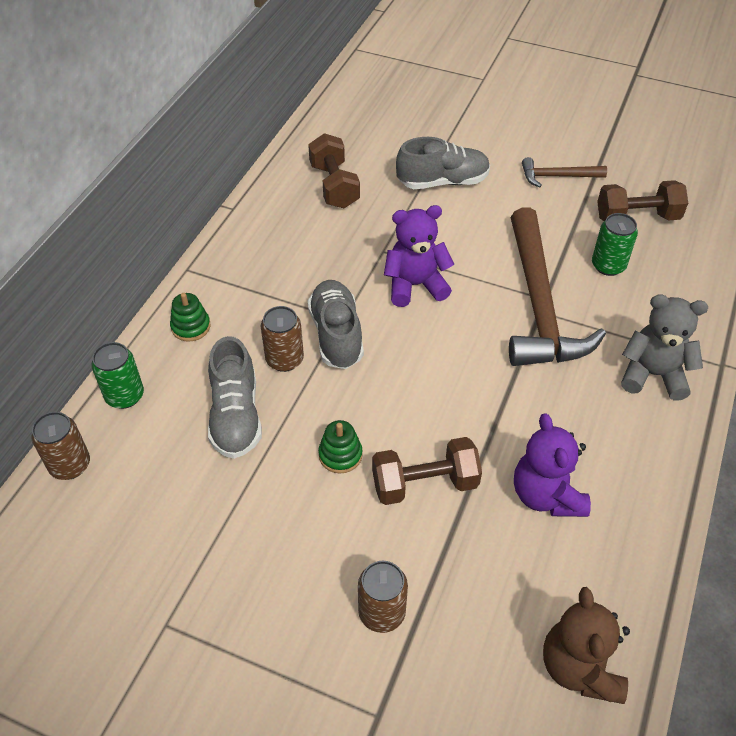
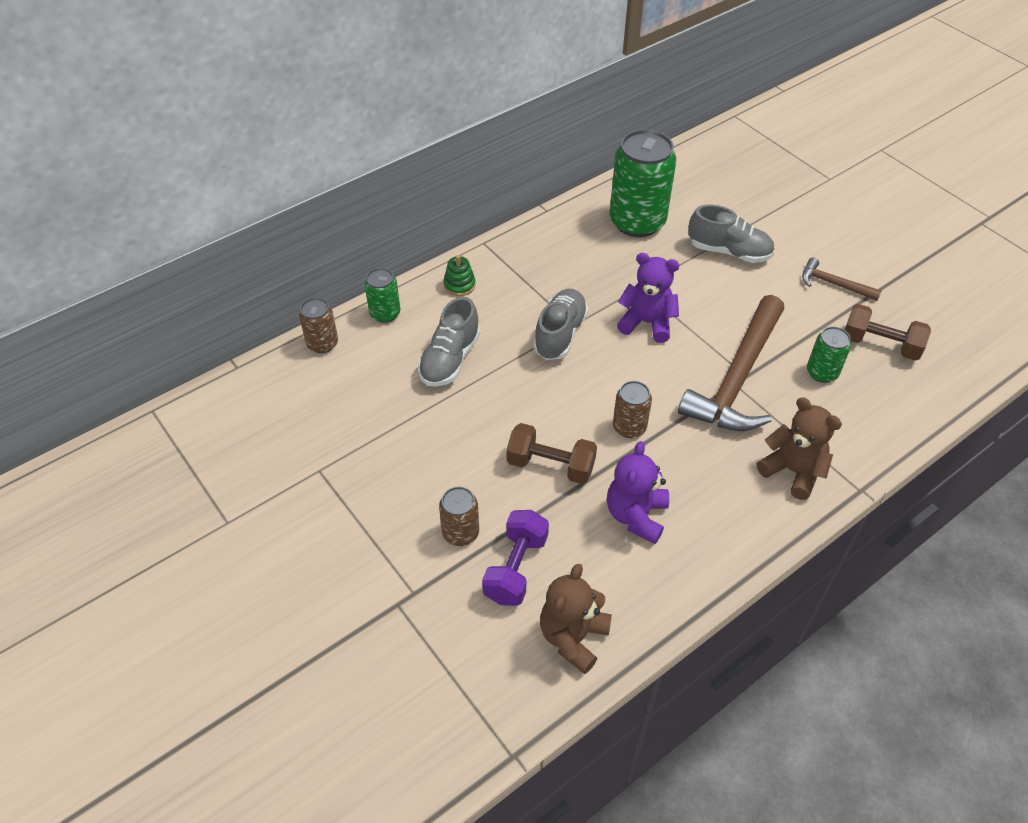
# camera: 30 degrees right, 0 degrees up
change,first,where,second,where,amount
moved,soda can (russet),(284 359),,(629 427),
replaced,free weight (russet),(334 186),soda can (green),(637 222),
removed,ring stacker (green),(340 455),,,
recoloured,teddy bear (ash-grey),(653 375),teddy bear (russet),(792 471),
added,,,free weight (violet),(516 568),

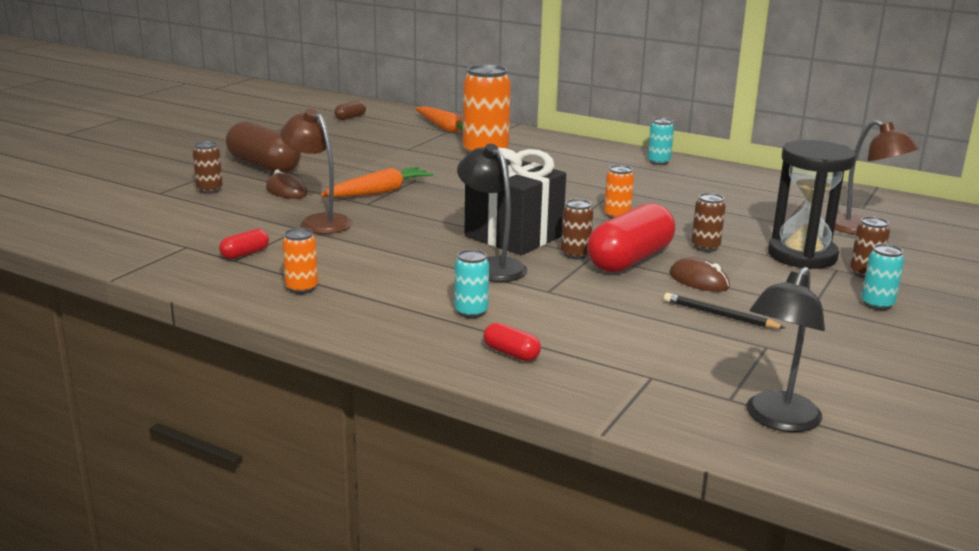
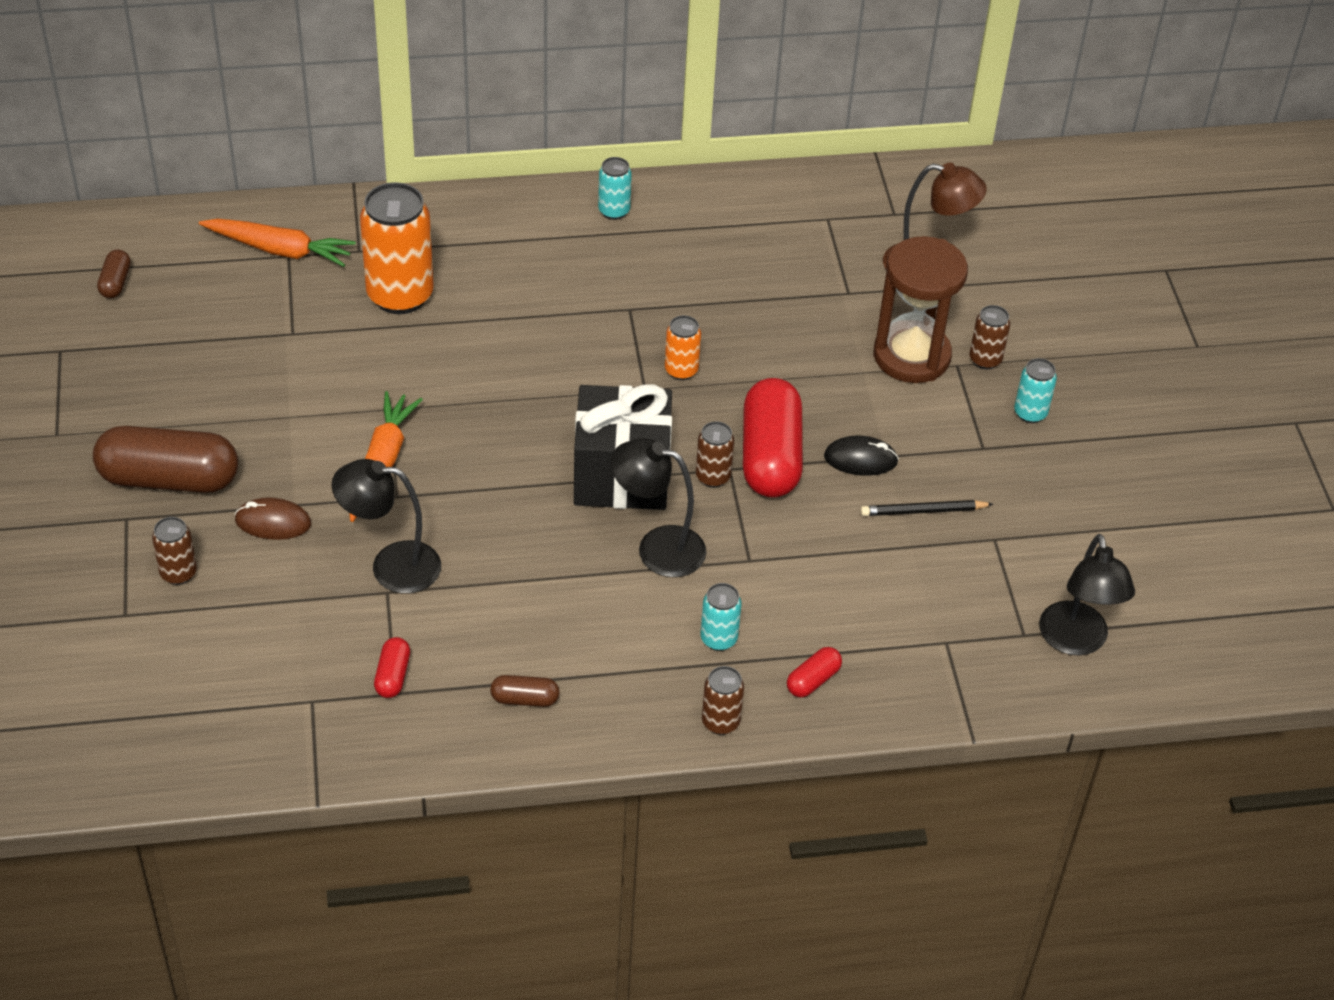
# camera: 40 degrees left, 25 degrees up
change,first,where,second,where,amount
recoloured,desk lamp (russet),(319 221),desk lamp (ebony),(391 566),
replaced,soda can (orange),(301 288),pill (russet),(525 699),
turned,pill (red),(511 353),,(813 680),45 degrees counterclockwise
recoloured,PC mouse (russet),(699 280),PC mouse (ebony),(860 459),
moved,soda can (russet),(705 247),,(720 722),
recoloured,sand timer (ebony),(802 256),sand timer (russet),(911 356),

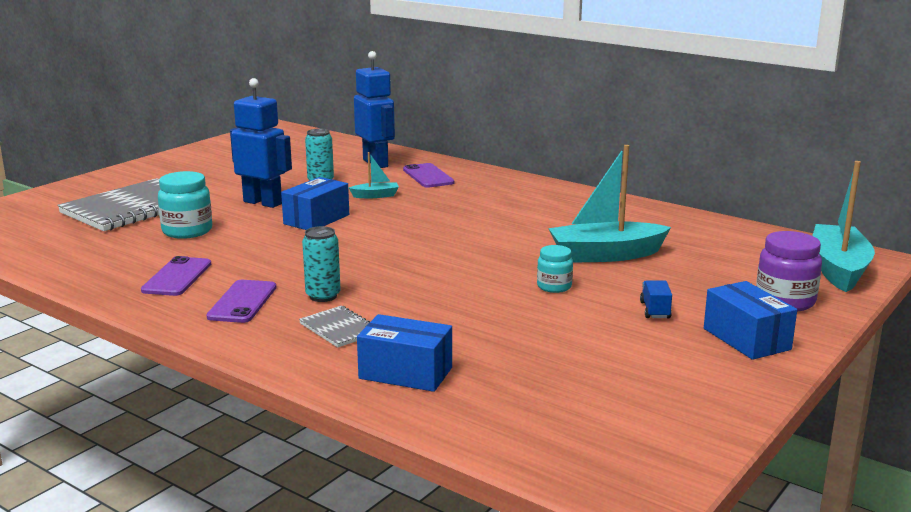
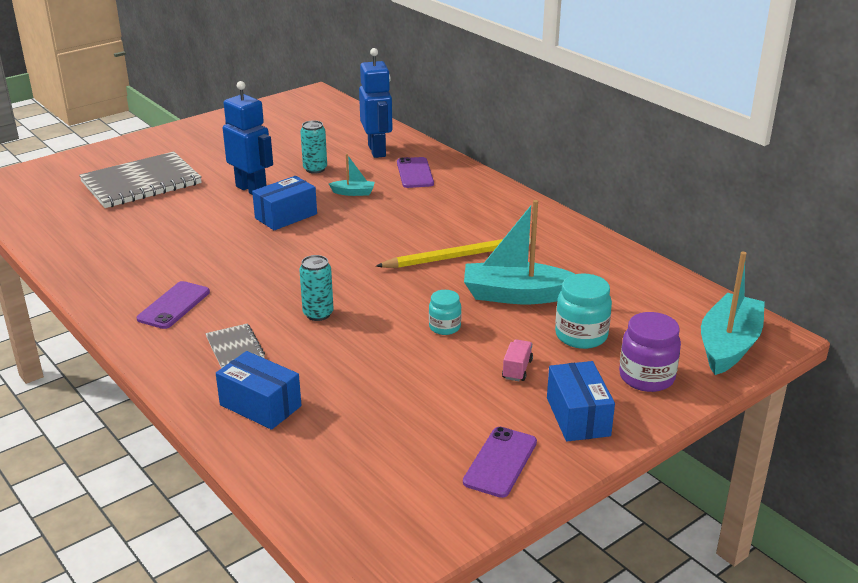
# camera: 15 degrees right, 10 degrees up
change,first,where,second,where,amount
moved,phone (violet),(177 277),,(500 462),
moved,preserve jar (teal),(187 231),,(581 336),
moved,soda can (teal),(323 296),,(318 314),
recoloured,truck (cobalt),(655 310),truck (rose-pink),(517 369),
added,,,pencil (bright yellow),(457 256),

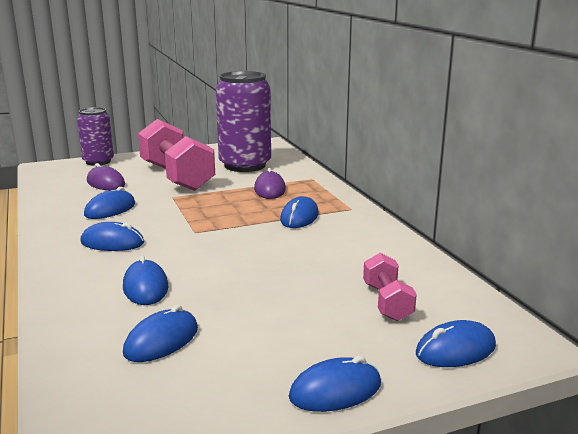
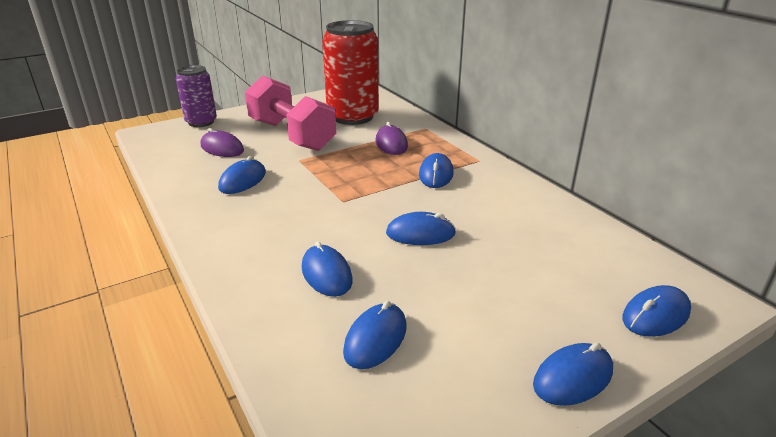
# camera: 10 degrees left, 10 degrees up
change,first,where,second,where,amount
moved,PC mouse (cobalt),(112 242),,(420 233),
recoloured,soda can (violet),(245 165),soda can (red),(353 117),
removed,free weight (rose-pink),(387 302),,,

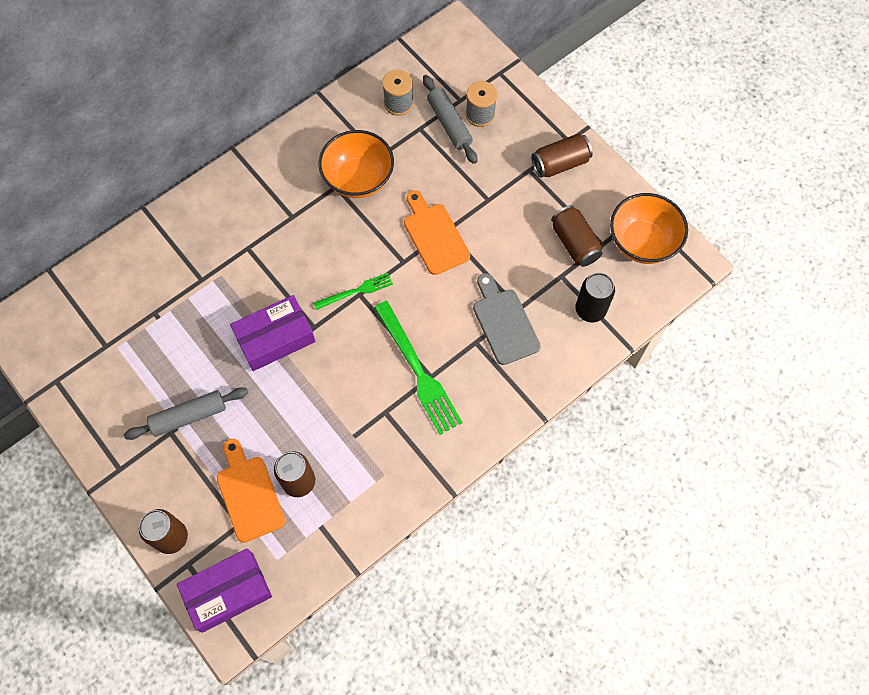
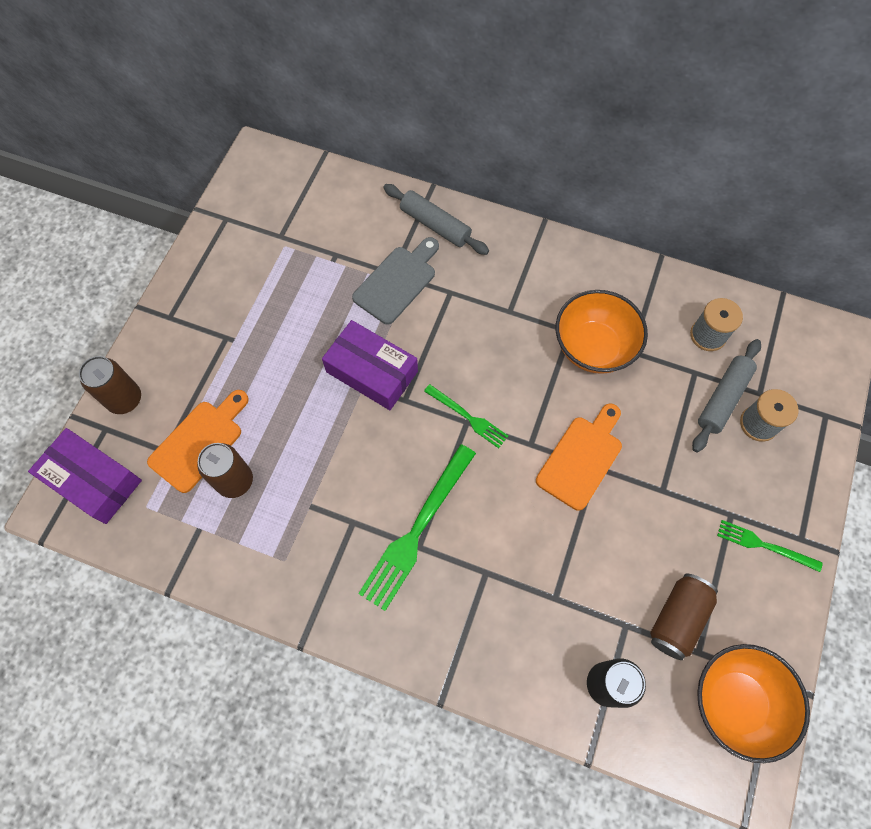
# camera: 60 degrees right, 0 degrees up
change,first,where,second,where,amount
moved,pastry roller (ash-grey),(189 416),,(435 225),
moved,cutting board (ash-grey),(504 323),,(397 282),
replaced,soda can (russet),(560 164),dinner fork (green),(765 545),

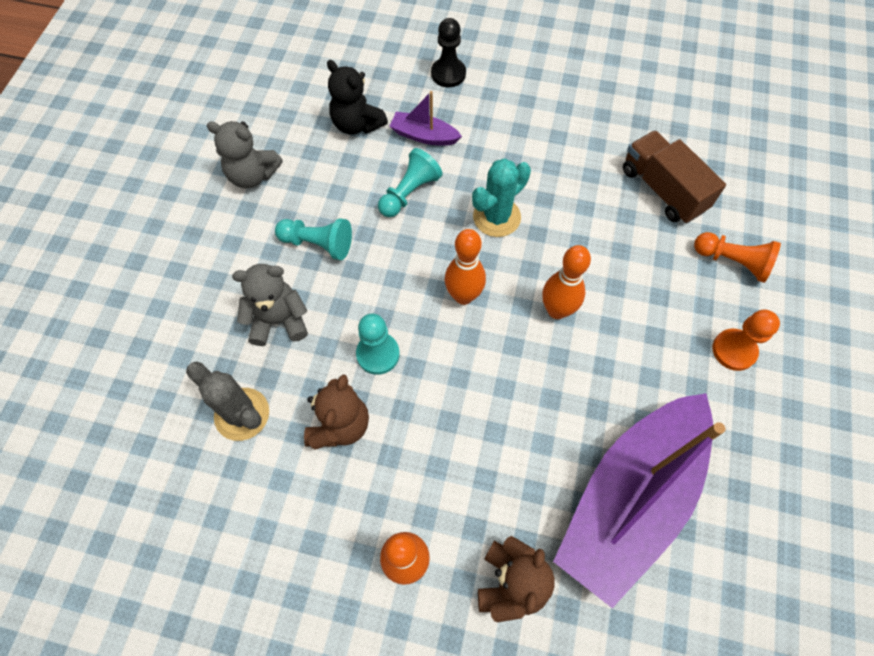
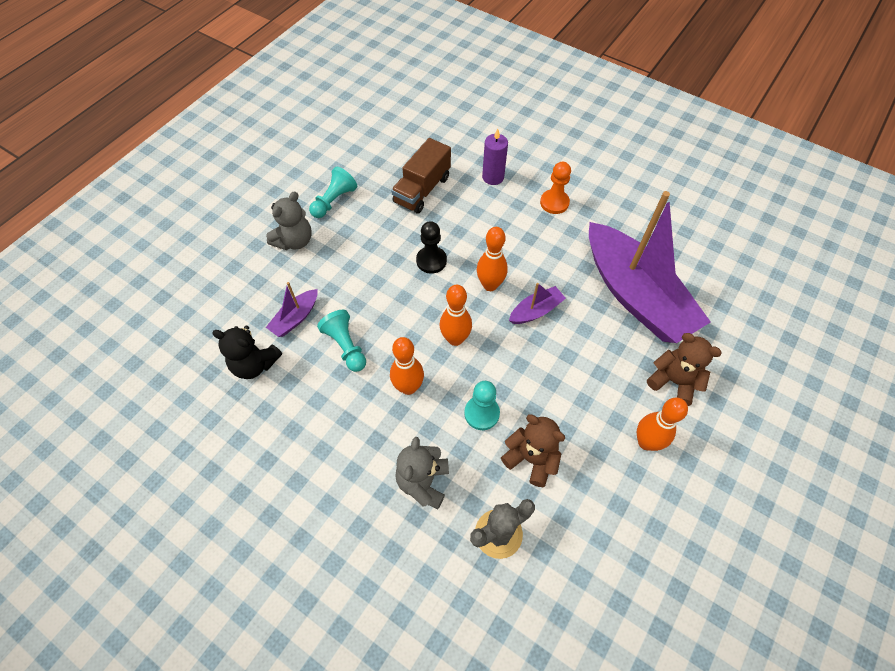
# camera: 70 degrees left, 5 degrees down
change,first,where,second,where,amount
moved,teddy bear (ash-grey),(252 175),,(294 241),
moved,pawn (teal),(318 244),,(334 201),
turned,teddy bear (ebony),(357 124),,(255 364),45 degrees clockwise
moved,pawn (ebony),(448 74),,(431 261),
removed,cactus (teal),(496 217),,,
turned,truck (russet),(662 189),,(422 190),45 degrees counterclockwise
replaced,pawn (orange),(732 261),wax candle (violet),(493 177),
added,,,bowling pin (orange),(408 387),
added,,,sailboat (violet),(536 311),

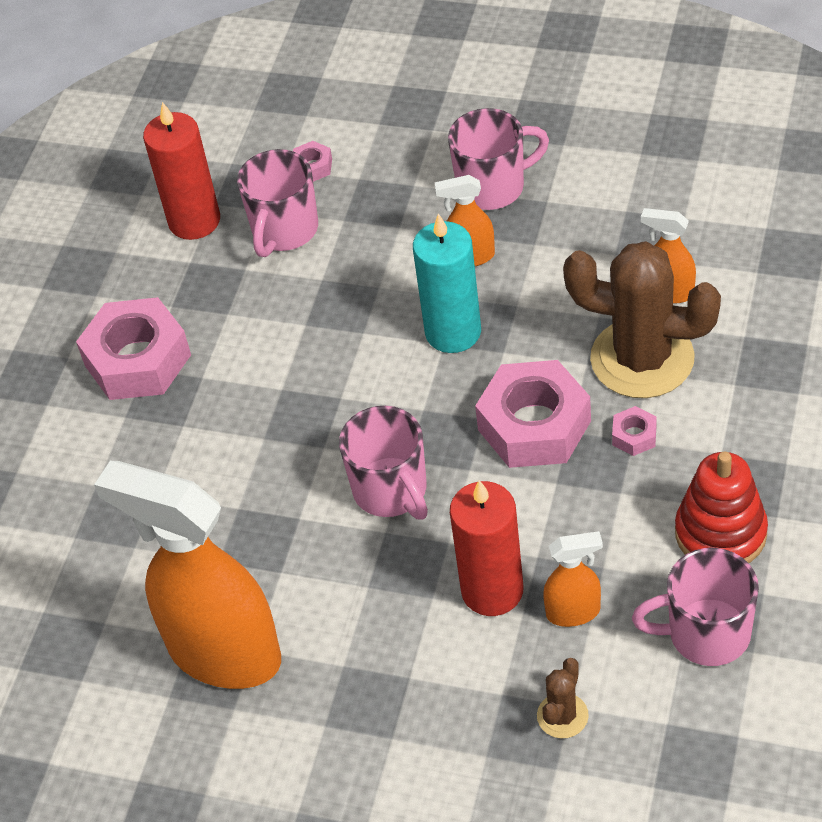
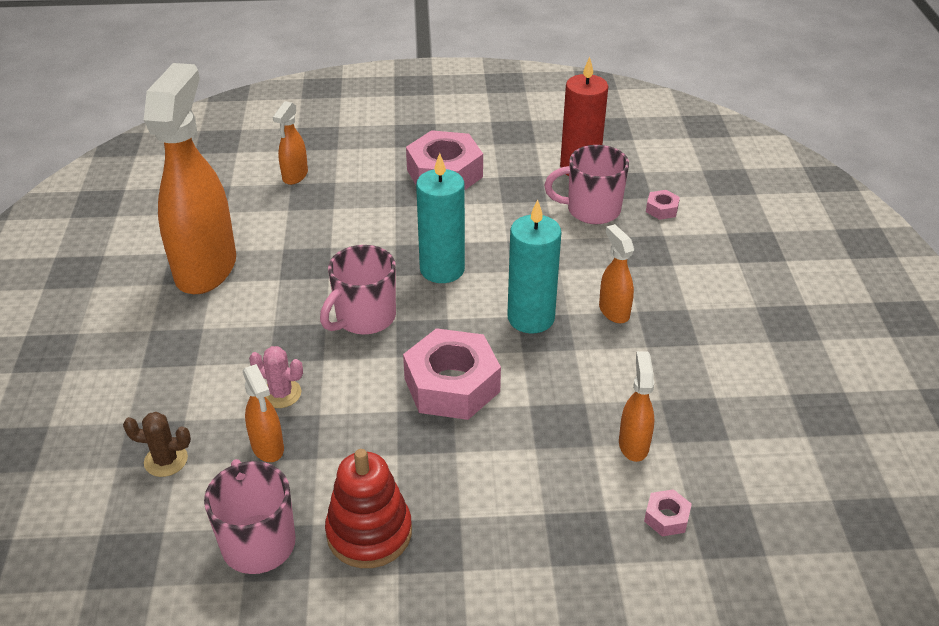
# camera: 65 degrees right, 10 degrees down
change,first,where,second,where,amount
removed,coffee mug (rose-pink),(493 187),,,
replaced,wax candle (red),(492 590),cactus (rose-pink),(281 393),
removed,cactus (russet),(642 359),,,
moved,hexagon nut (rose-pink),(634 436),,(666 517),
added,,,spray bottle (orange),(295 176),
added,,,wax candle (teal),(442 269),

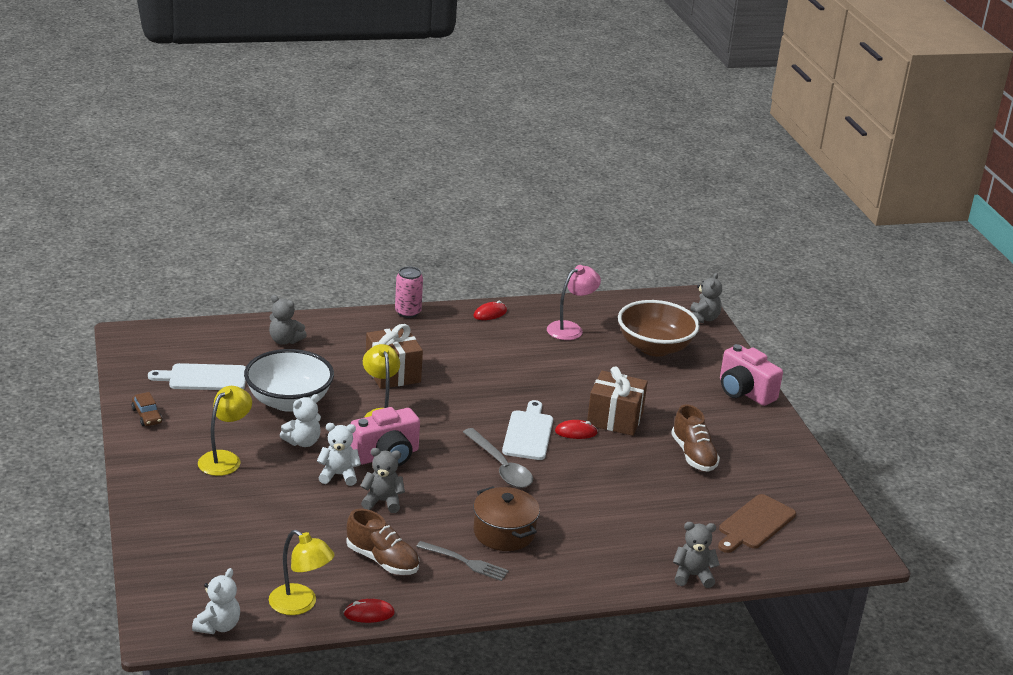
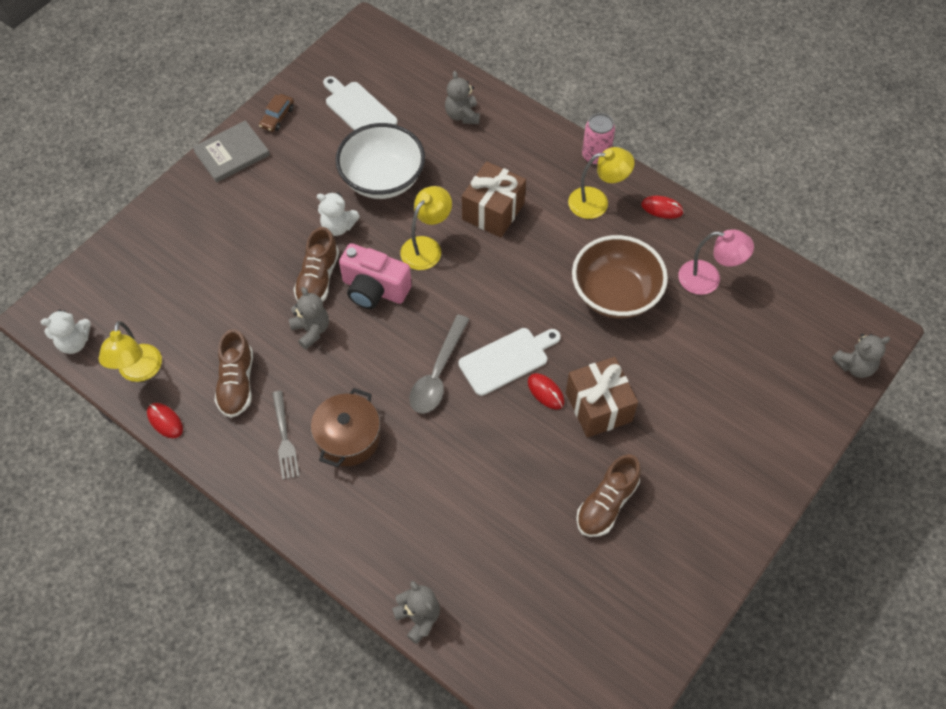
# camera: 55 degrees right, 30 degrees up
change,first,where,second,where,amount
moved,desk lamp (bright yellow),(225 459),,(597 202),
replaced,teddy bear (snow-white),(339 475),lace-up shoe (russet),(318 279),
moved,serving bowl (russet),(654 347),,(615 294),
removed,cutting board (russet),(754 524),,,
removed,compact camera (rose-pink),(744 392),,,
added,,,hardback (ash-grey),(232 153),

